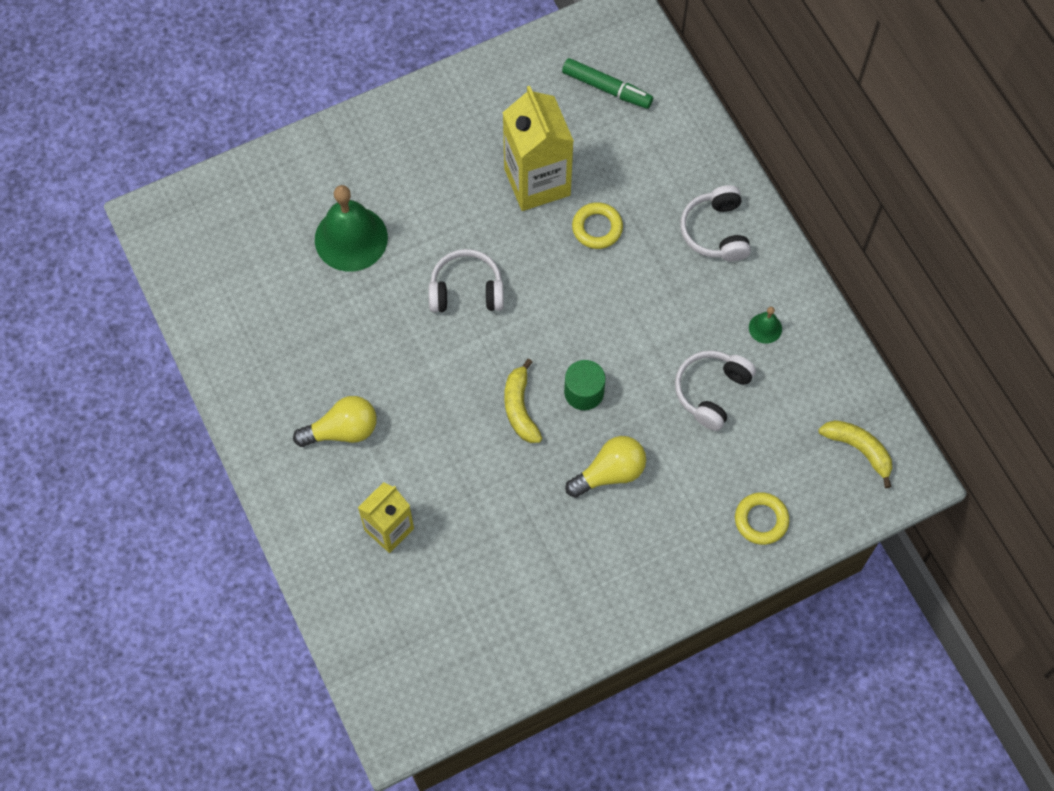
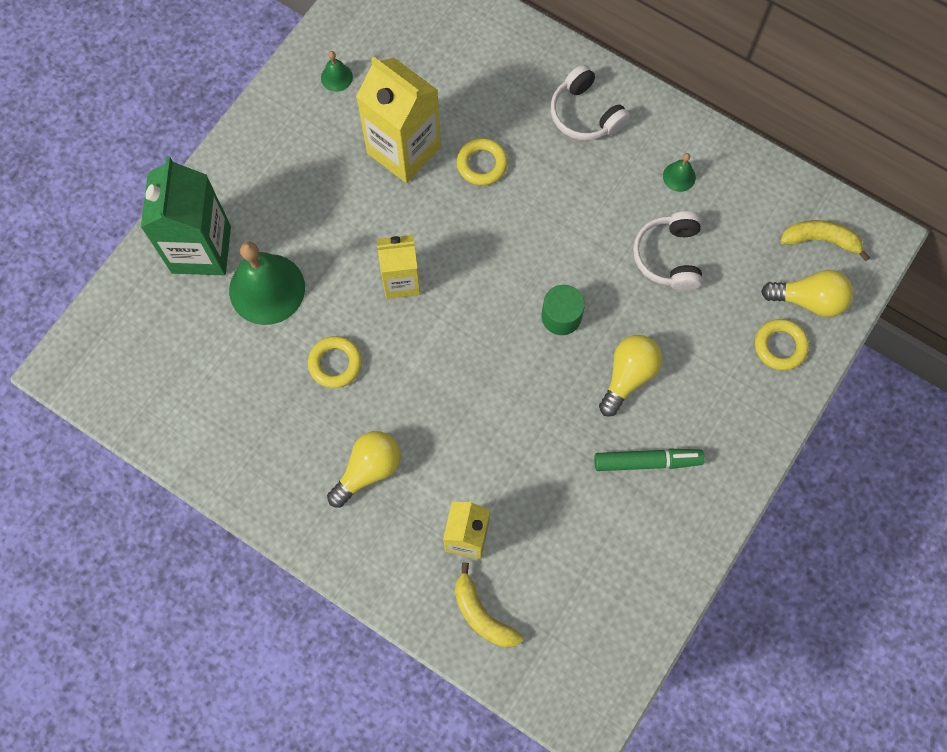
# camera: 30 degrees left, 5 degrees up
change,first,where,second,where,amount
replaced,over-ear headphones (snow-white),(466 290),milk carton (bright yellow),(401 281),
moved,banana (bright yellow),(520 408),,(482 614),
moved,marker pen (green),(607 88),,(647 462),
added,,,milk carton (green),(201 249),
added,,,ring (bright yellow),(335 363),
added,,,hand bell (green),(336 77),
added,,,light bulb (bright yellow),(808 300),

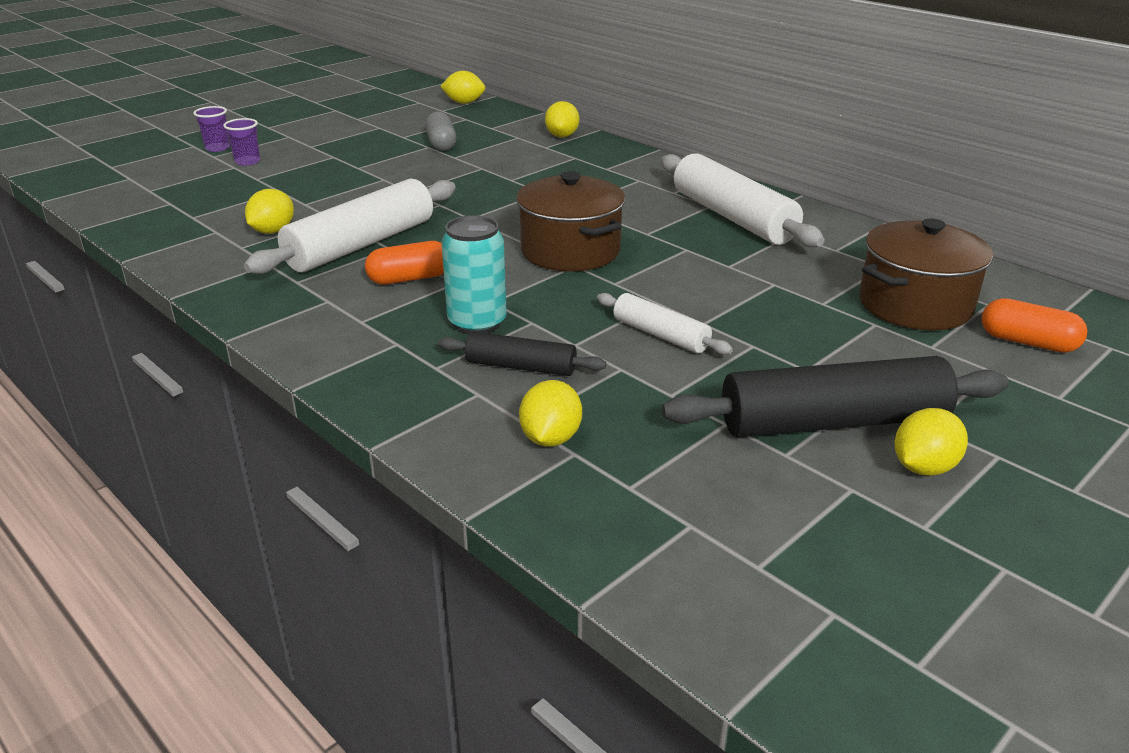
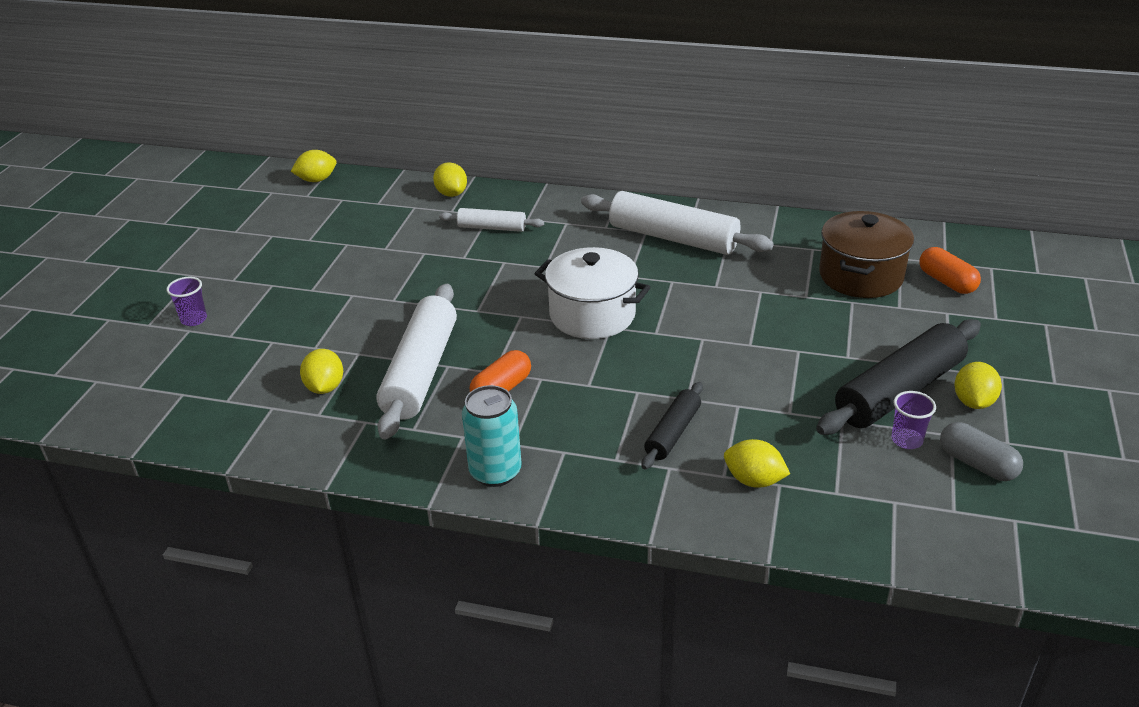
# camera: 30 degrees left, 5 degrees up
change,first,where,second,where,amount
moved,beaker (violet),(217 148),,(907 440),
moved,pill (ash-grey),(441 144),,(977 464),
turned,pastry roller (ebony),(521 366),,(672 433),45 degrees counterclockwise
moved,soda can (teal),(477 323),,(495 472),
recoloured,pot (russet),(570 251),pot (snow-white),(592 315),
turned,toy lemon (bright yellow),(550 438),,(754 480),45 degrees counterclockwise
moved,pastry roller (snow-white),(660 335),,(492 228),
turned,pill (orange),(1027 342),,(946 282),60 degrees clockwise

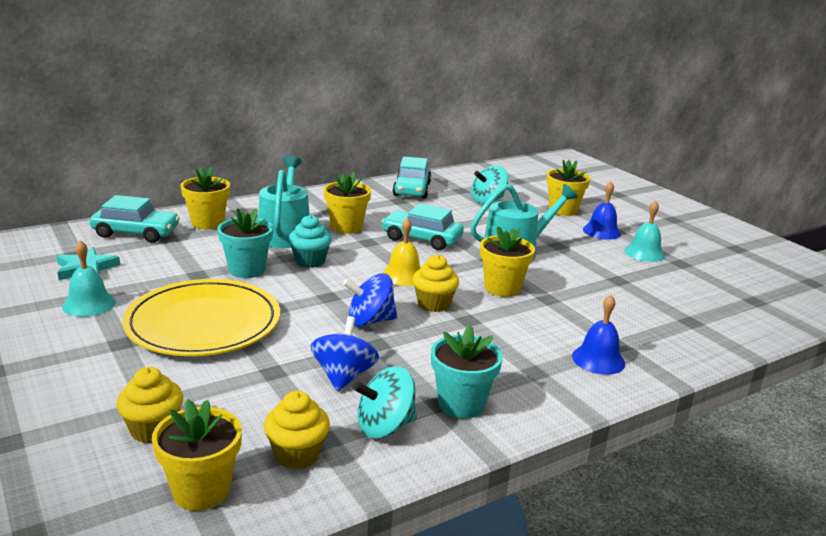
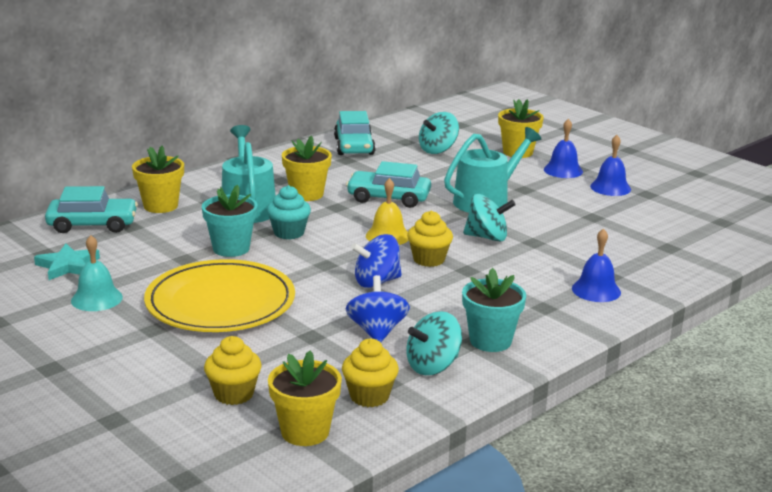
# camera: 10 degrees left, 0 degrees up
change,first,where,second,where,amount
replaced,plant pot (bright yellow),(502 288),toy top (teal),(487 237),
recoloured,hand bell (teal),(644 253),hand bell (cobalt),(610 187),

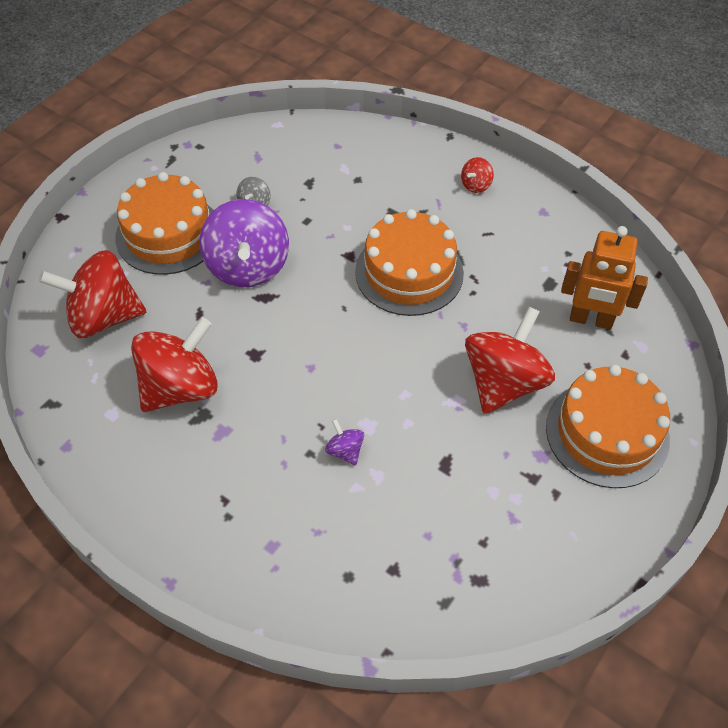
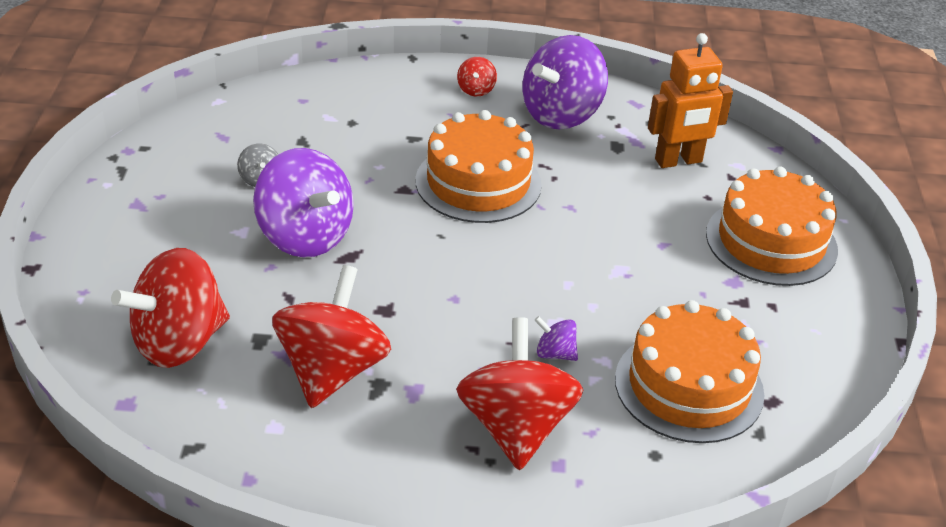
# camera: 35 degrees left, 15 degrees down
change,first,where,second,where,amount
moved,cake (orange),(168 234),,(689 386),
moved,toy top (red),(504 382),,(516 427),
added,,,toy top (violet),(561 114),

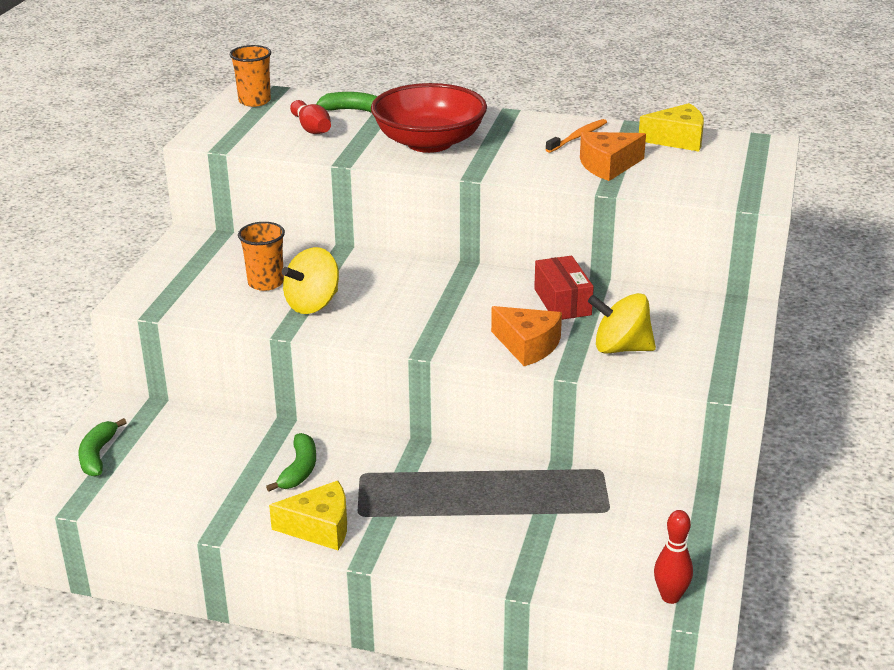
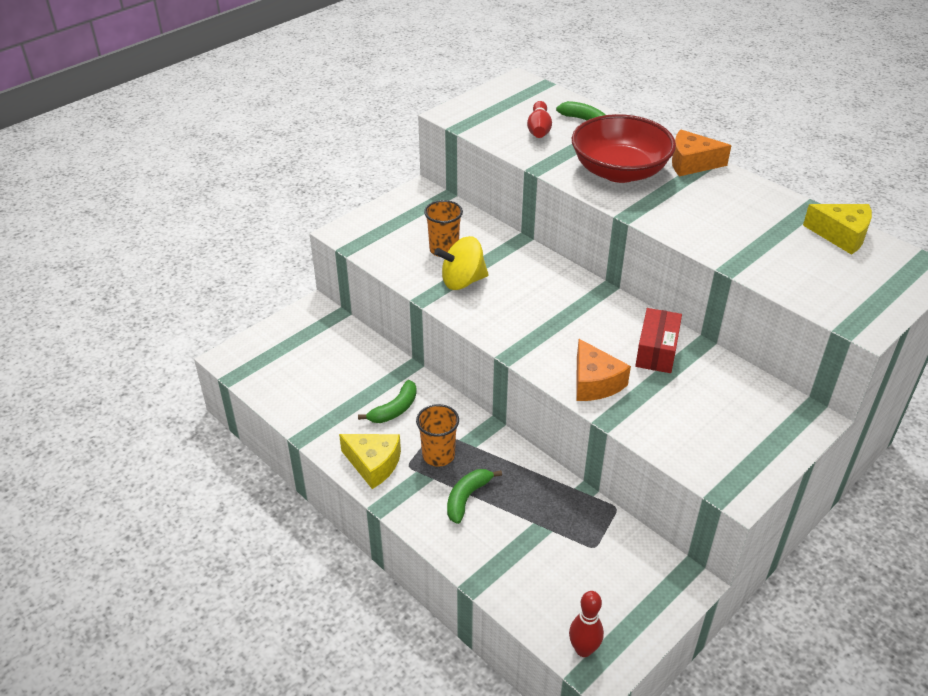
# camera: 30 degrees right, 10 degrees up
change,first,where,second,where,amount
moved,banana (green),(97 455),,(467 498),
moved,beaker (orange),(254 101),,(438 455),
removed,dental brush (orange),(578 137),,,
moved,piece of cheese (orange),(608 166),,(691 163),
removed,toy top (bright yellow),(621 348),,,

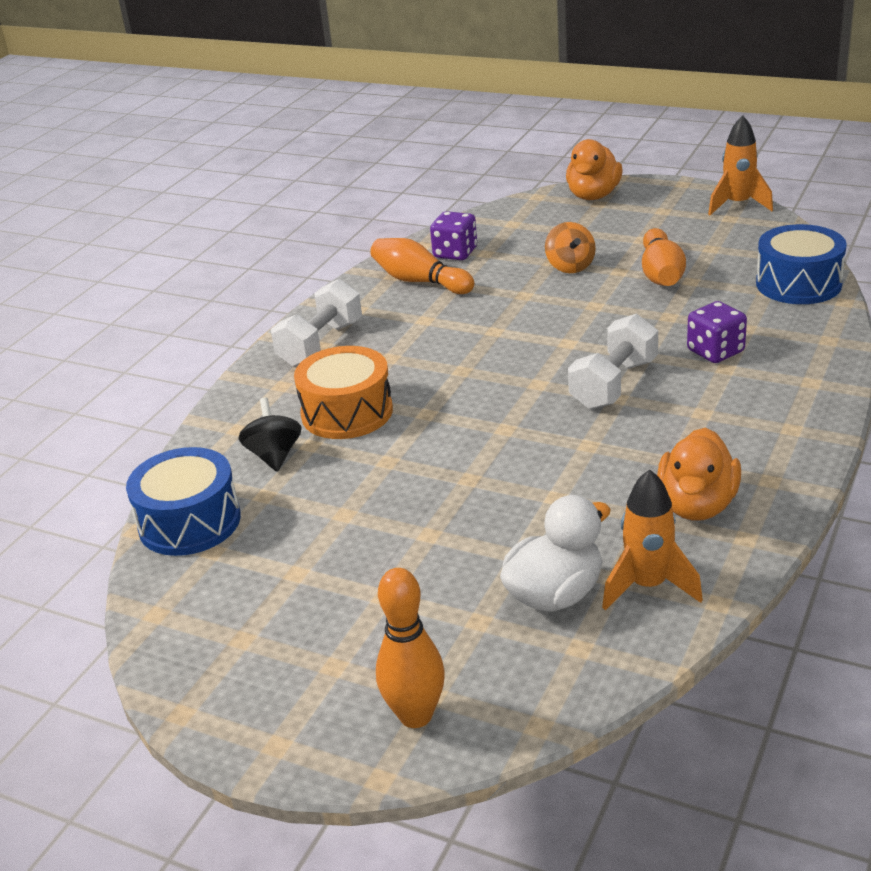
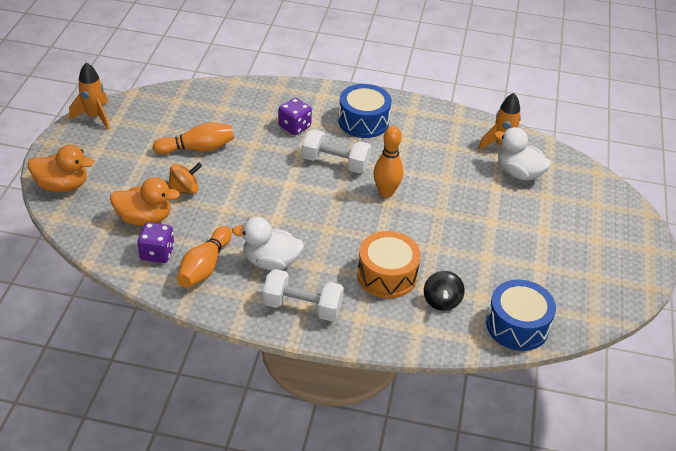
# camera: 110 degrees left, 10 degrees up
change,first,where,second,where,amount
turned,toy top (ebony),(274 455),,(441 301),60 degrees counterclockwise
moved,bowling pin (orange),(415 715),,(386 192),
moved,rubber duck (orange),(697 505),,(144 219),
moved,snare drum (cobalt),(798 284),,(363 121),
added,,,rubber duck (snow-white),(271 262),

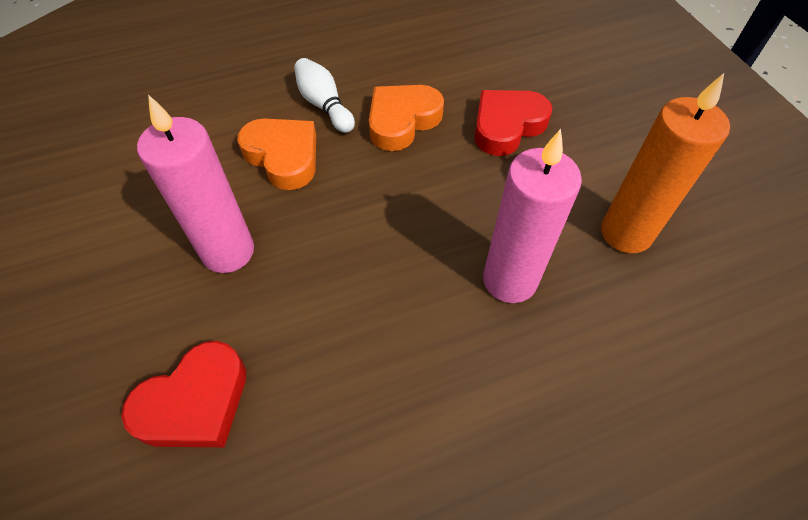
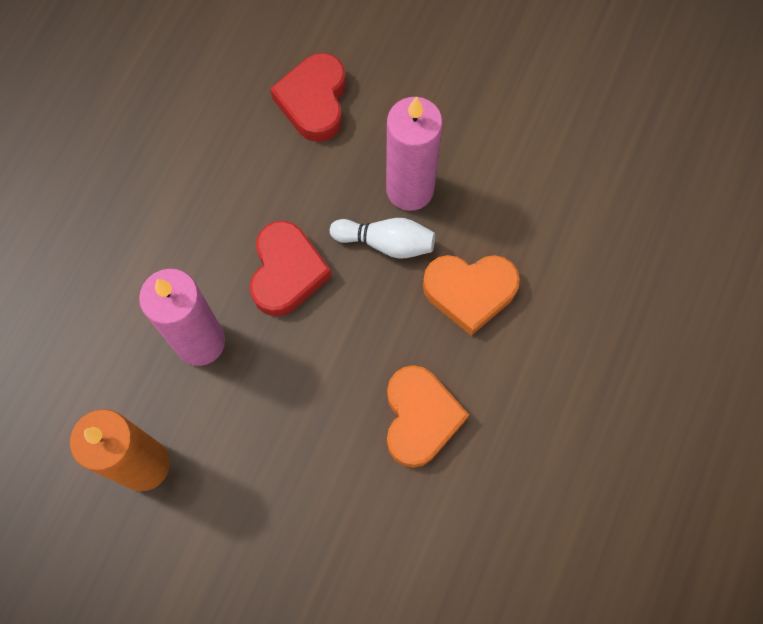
# camera: 135 degrees right, 15 degrees up
change,first,where,second,where,amount
moved,bowling pin (snow-white),(324 105),,(386 243),
moved,heart shape (red),(507 126),,(287 272),

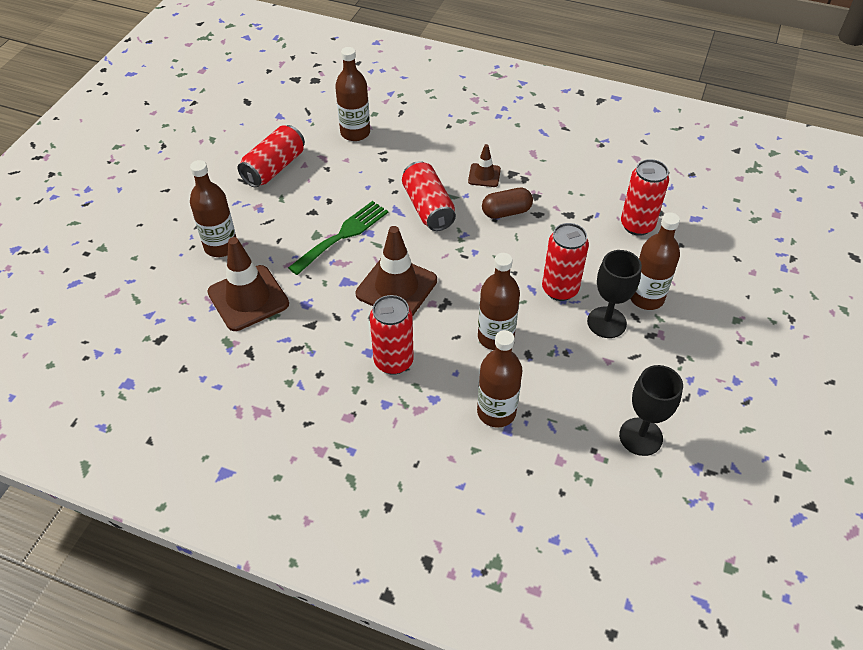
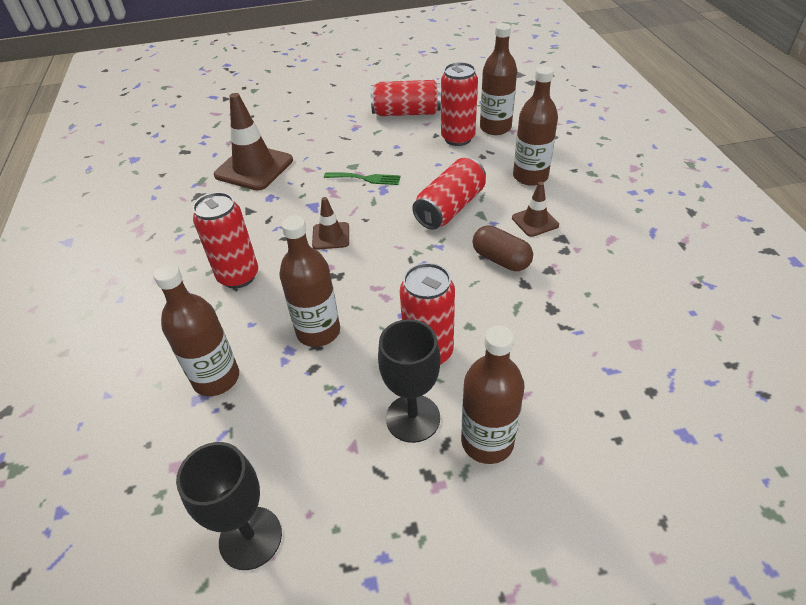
# camera: 60 degrees right, 5 degrees down
change,first,where,second,where,amount
moved,drink bottle (russet),(221 246),,(530 176),
resized,dinner fork (green),(343 235),,(366 178),x0.61
resized,road cone (russet),(396 287),,(331 236),x0.52
moved,soda can (red),(637 225),,(458 138),

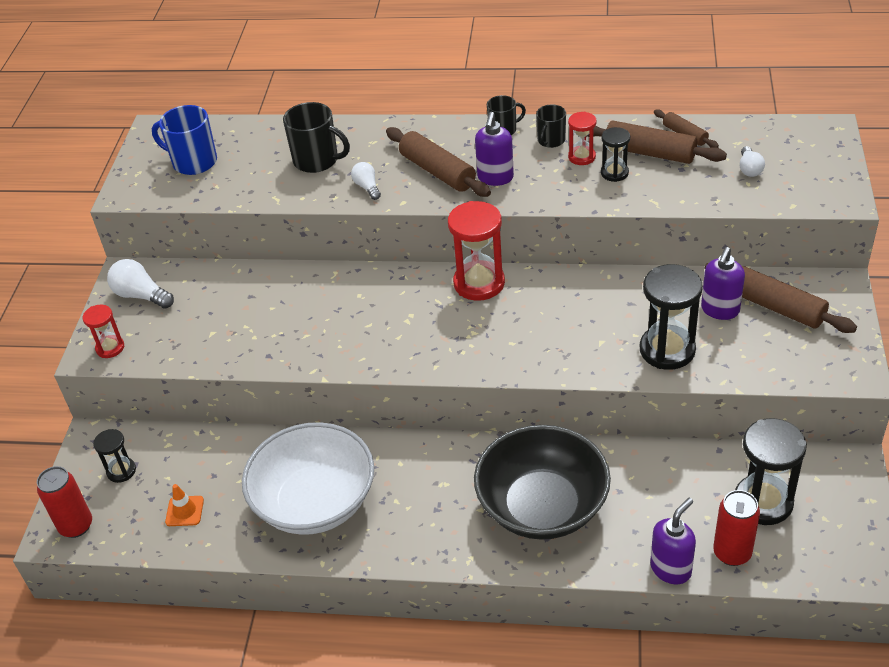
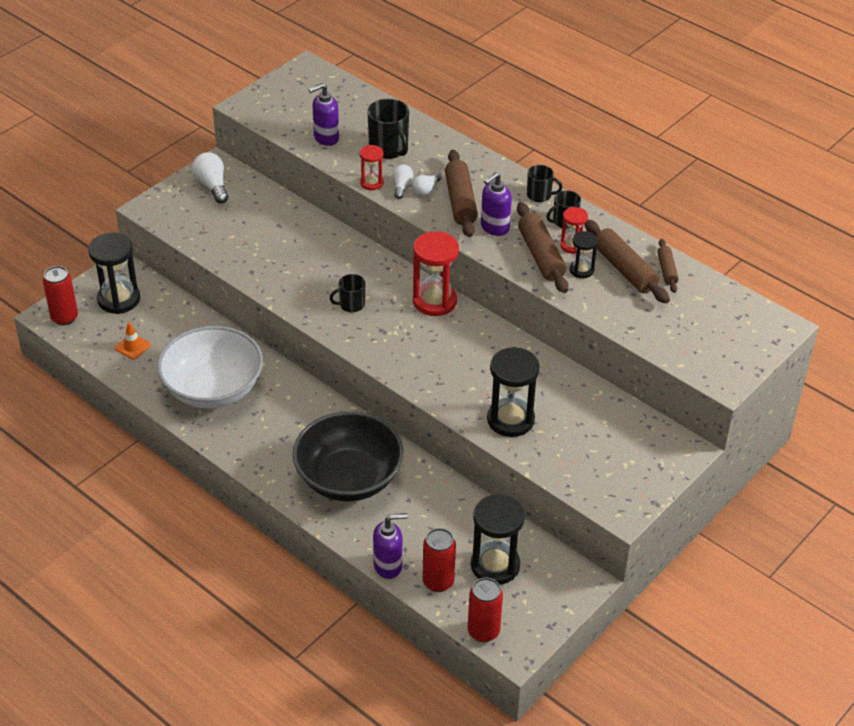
# camera: 30 degrees right, 0 degrees up
change,first,where,second,where,amount
moved,sand timer (red),(110 348),,(371 183),
resized,sand timer (ebony),(121 471),,(119 299),x1.84
removed,coffee mug (cobalt),(193 162),,,
moved,soap dispenser (violet),(720 310),,(326 138),
moved,pastry roller (russet),(776 307),,(540 255),
moved,light bulb (snow-white),(749 169),,(426 189),
added,,,coffee mug (ebony),(351 305),
added,,,soda can (red),(483 631),

